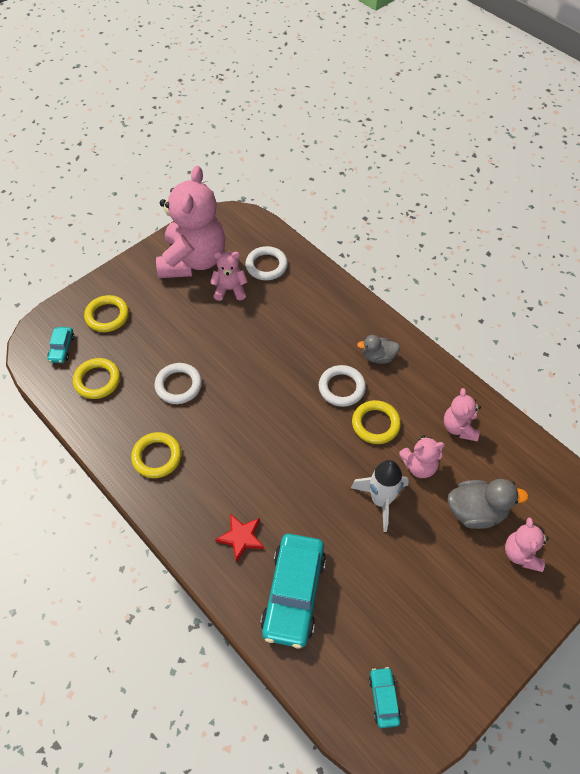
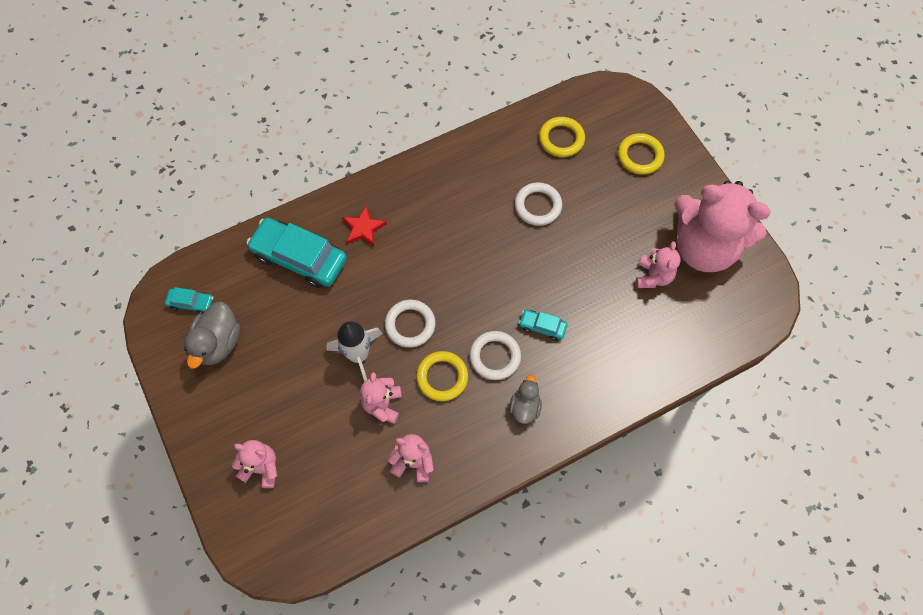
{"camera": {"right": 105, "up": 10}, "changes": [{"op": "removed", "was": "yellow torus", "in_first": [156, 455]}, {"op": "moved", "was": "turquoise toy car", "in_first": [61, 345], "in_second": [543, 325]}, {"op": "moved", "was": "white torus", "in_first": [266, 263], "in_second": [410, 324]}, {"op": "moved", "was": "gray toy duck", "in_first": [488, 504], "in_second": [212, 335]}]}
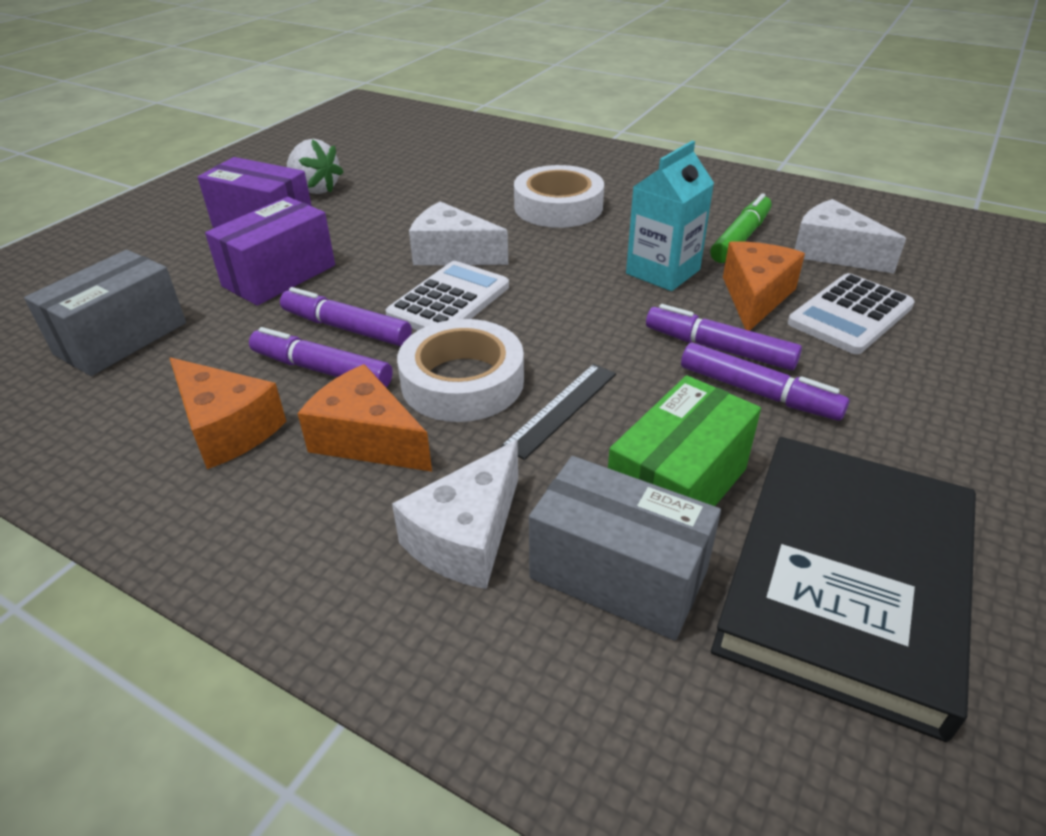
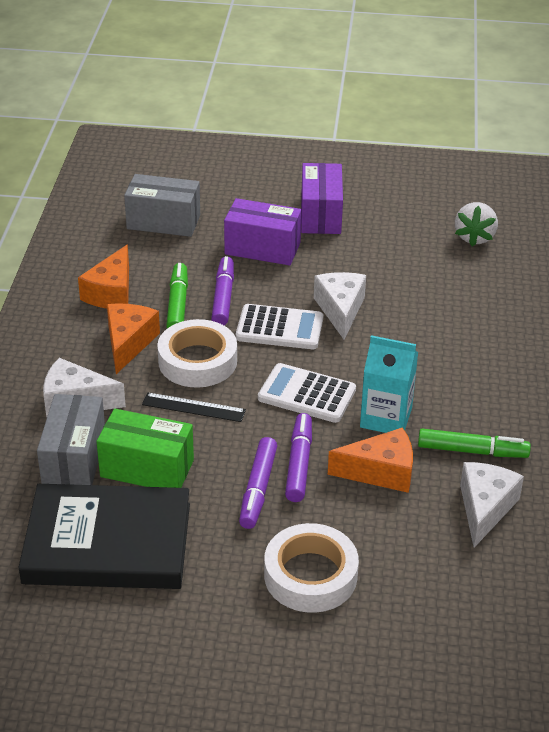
{"camera": {"right": 65, "up": 0}, "changes": [{"op": "moved", "was": "white berry", "in_first": [315, 166], "in_second": [476, 224]}, {"op": "moved", "was": "white roll of tape", "in_first": [559, 196], "in_second": [311, 568]}, {"op": "moved", "was": "white pocket calculator", "in_first": [851, 313], "in_second": [307, 393]}, {"op": "recoloured", "was": "violet marker pen", "now": "leaf-green marker pen", "in_first": [321, 357], "in_second": [177, 296]}]}
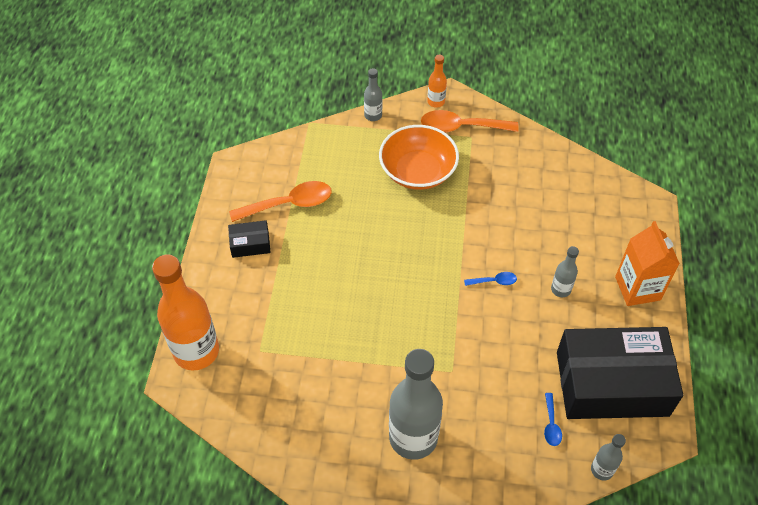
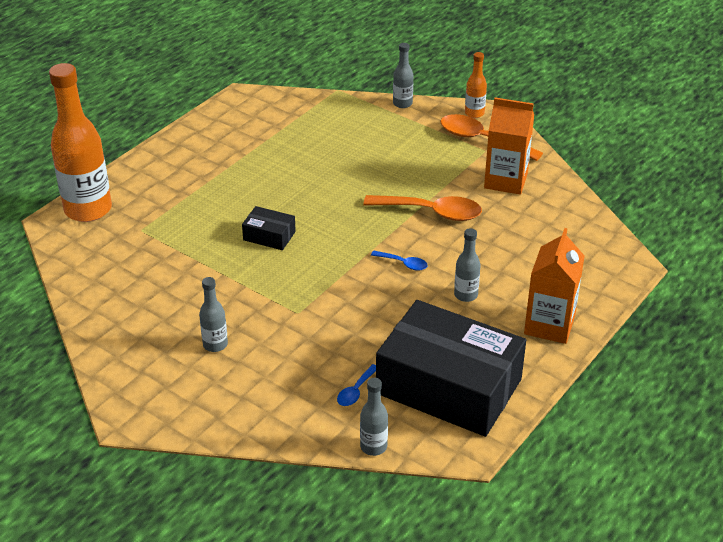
{"camera": {"right": 30, "up": -15}, "changes": [{"op": "removed", "was": "bright orange deep dish", "in_first": [419, 157]}, {"op": "added", "now": "bright orange milk carton", "in_second": [509, 146]}, {"op": "moved", "was": "black parcel", "in_first": [249, 239], "in_second": [269, 228]}, {"op": "moved", "was": "bright orange teaspoon", "in_first": [280, 201], "in_second": [422, 208]}, {"op": "resized", "was": "gray bottle", "in_first": [416, 404], "in_second": [213, 314], "ratio": 0.46}]}
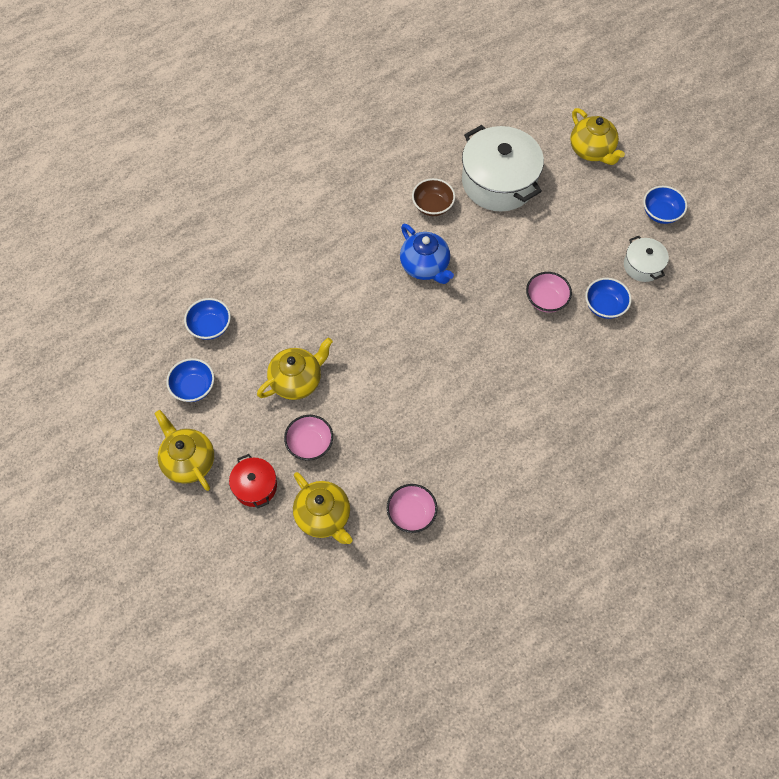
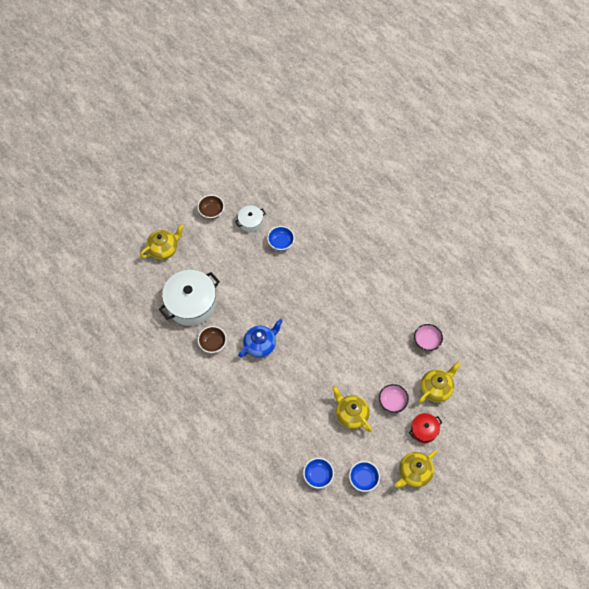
{"camera": {"right": -95, "up": 0}, "changes": [{"op": "removed", "was": "rosy deep dish", "in_first": [549, 292]}, {"op": "recoloured", "was": "royal blue deep dish", "now": "dark brown deep dish", "in_first": [665, 205], "in_second": [210, 207]}]}
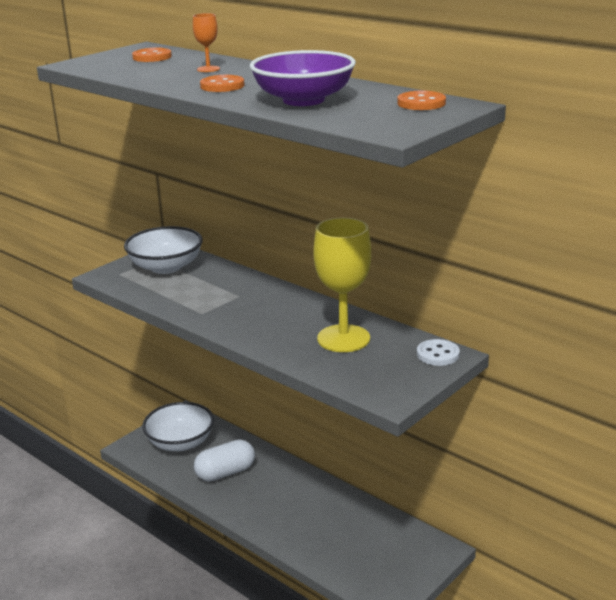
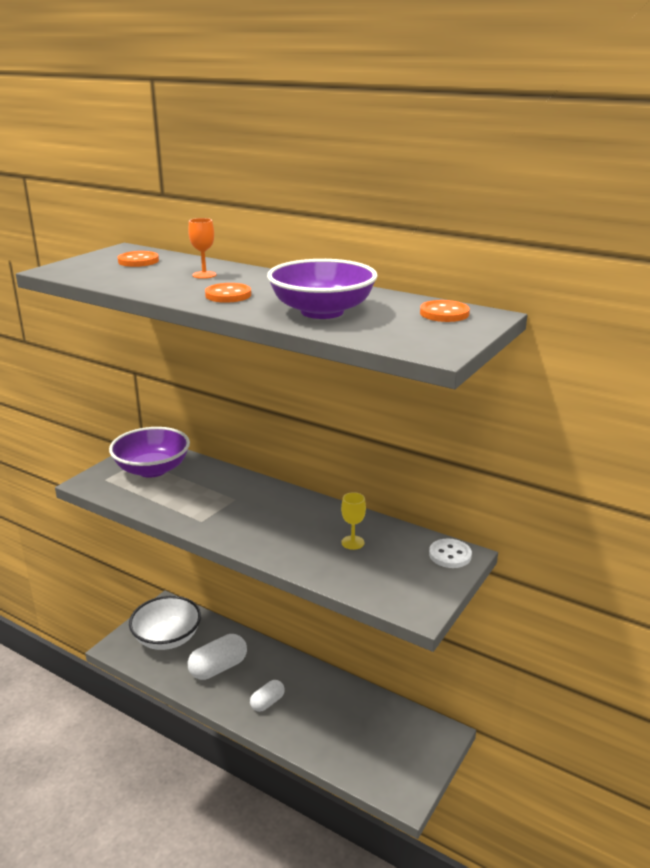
{"camera": {"right": -10, "up": 0}, "changes": [{"op": "added", "now": "white pill", "in_second": [267, 696]}, {"op": "recoloured", "was": "white deep dish", "now": "violet deep dish", "in_first": [163, 250], "in_second": [149, 452]}, {"op": "resized", "was": "yellow wine glass", "in_first": [342, 285], "in_second": [353, 521], "ratio": 0.43}]}
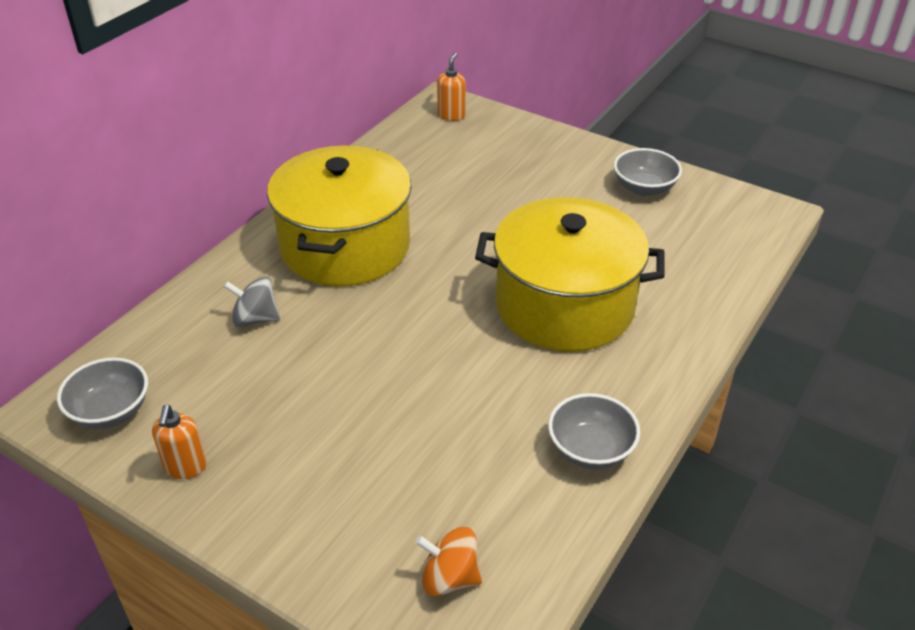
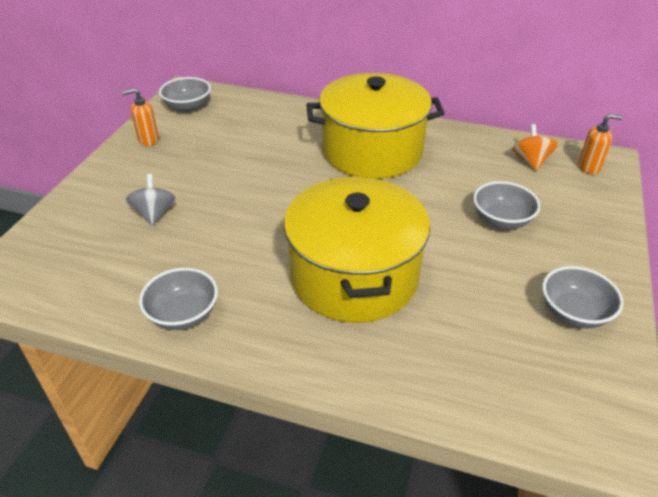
{"camera": {"right": 75, "up": 0}, "changes": [{"op": "added", "now": "gray deep dish", "in_second": [506, 205]}, {"op": "moved", "was": "gray toy top", "in_first": [252, 301], "in_second": [151, 200]}, {"op": "moved", "was": "bright orange toy top", "in_first": [449, 561], "in_second": [535, 147]}]}
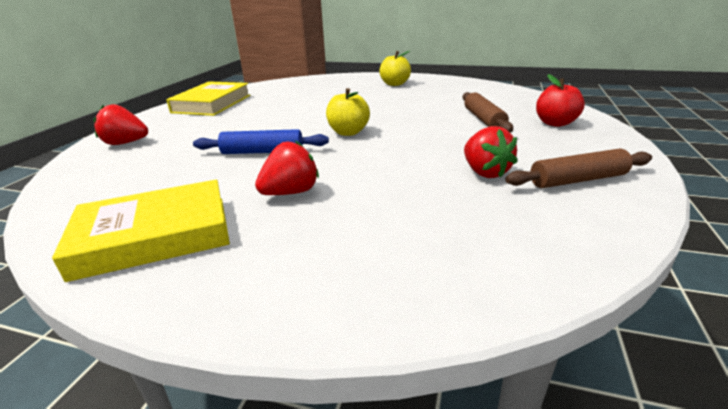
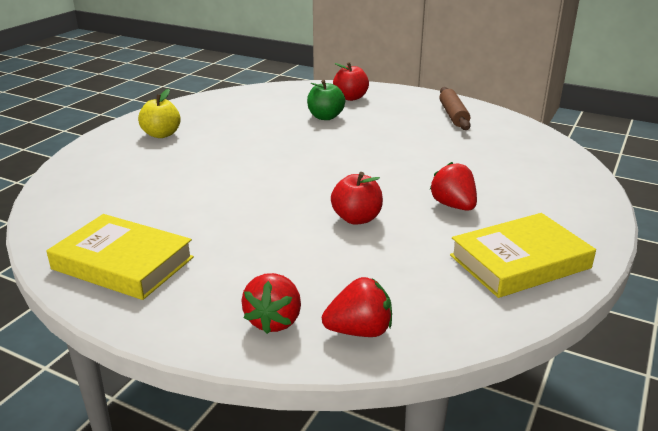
{"camera": {"right": -80, "up": 0}, "changes": [{"op": "removed", "was": "yellow toy apple", "in_first": [348, 112]}, {"op": "moved", "was": "scarlet berry", "in_first": [490, 152], "in_second": [357, 307]}, {"op": "replaced", "was": "royal blue pastry roller", "now": "scarlet toy apple", "in_first": [261, 141], "in_second": [357, 198]}, {"op": "replaced", "was": "dark brown pastry roller", "now": "leaf-green toy apple", "in_first": [487, 112], "in_second": [326, 100]}, {"op": "turned", "was": "yellow hardcover", "in_first": [141, 230], "in_second": [523, 255], "clockwise": 75}]}
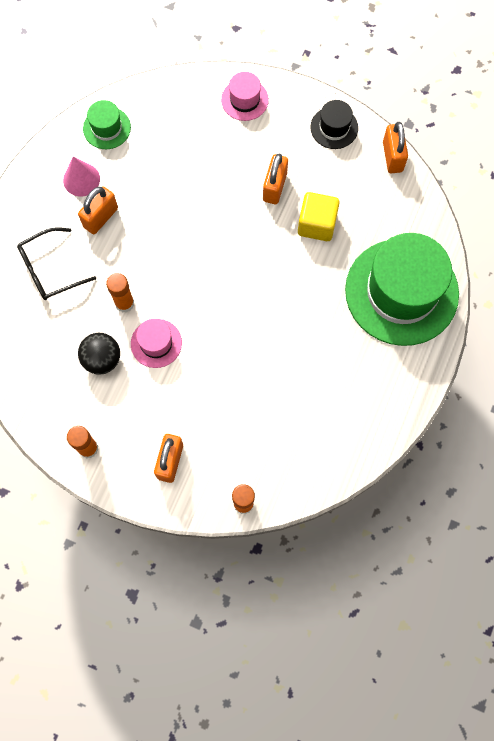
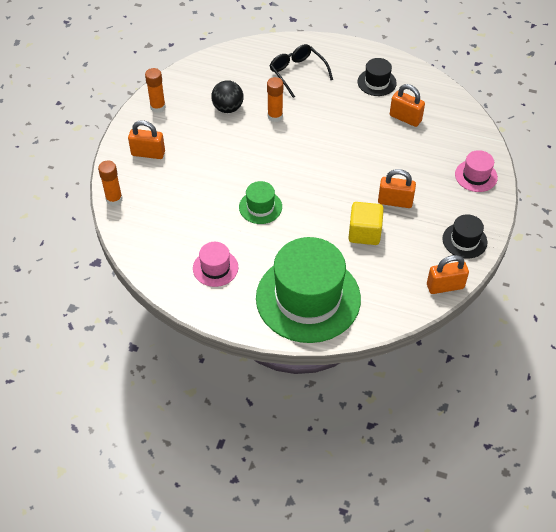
{"camera": {"right": 85, "up": -20}, "changes": [{"op": "moved", "was": "bright orange small lock", "in_first": [98, 210], "in_second": [407, 105]}, {"op": "moved", "was": "leaf-green tall hat", "in_first": [107, 124], "in_second": [260, 202]}, {"op": "moved", "was": "rosy tall hat", "in_first": [156, 343], "in_second": [215, 264]}, {"op": "replaced", "was": "rosy cone", "now": "black tall hat", "in_first": [81, 177], "in_second": [377, 77]}]}
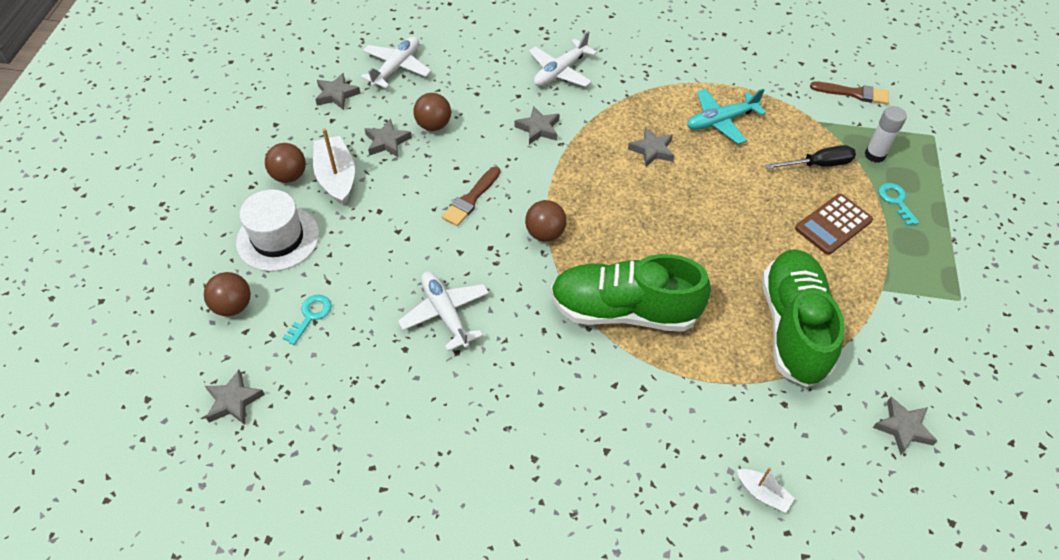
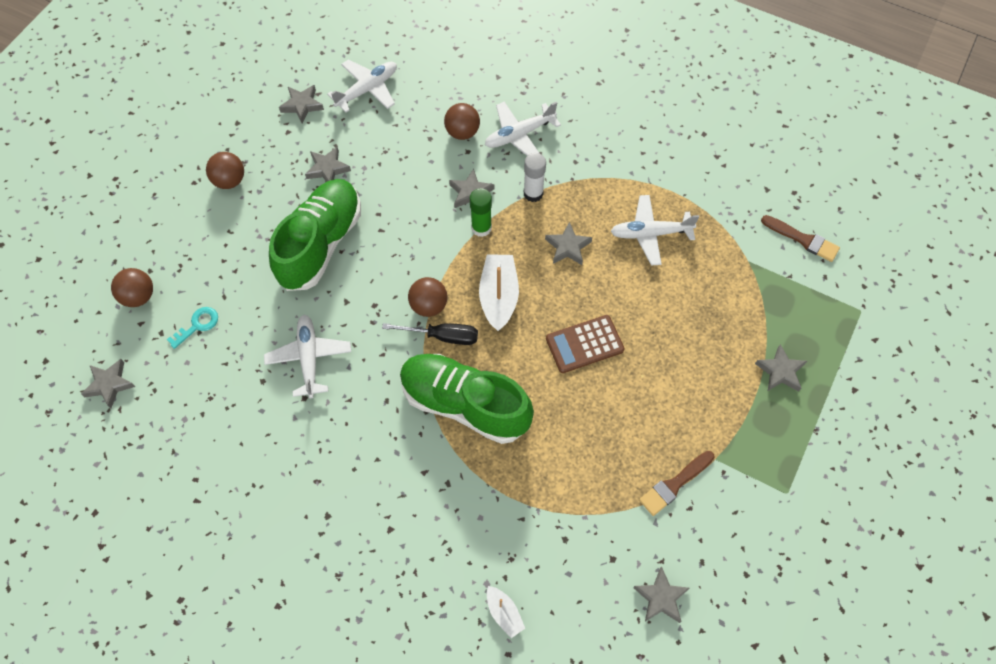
{"camera": {"right": 20, "up": 10}, "changes": [{"op": "removed", "was": "white tall hat", "in_first": [277, 231]}, {"op": "added", "now": "leaf-green glue", "in_second": [481, 212]}, {"op": "moved", "was": "white sailboat", "in_first": [334, 167], "in_second": [499, 292]}, {"op": "moved", "was": "dark brown ball", "in_first": [432, 112], "in_second": [462, 121]}, {"op": "moved", "was": "dark brown paintbrush", "in_first": [471, 196], "in_second": [677, 483]}, {"op": "moved", "was": "leaf-green shoe", "in_first": [803, 318], "in_second": [315, 235]}, {"op": "moved", "was": "black flat screwdriver", "in_first": [810, 157], "in_second": [430, 334]}, {"op": "moved", "was": "dark brown pocket calculator", "in_first": [834, 224], "in_second": [585, 344]}, {"op": "moved", "was": "white glue", "in_first": [885, 134], "in_second": [535, 177]}, {"op": "replaced", "was": "turquoise key", "now": "gray star shape", "in_first": [898, 204], "in_second": [781, 368]}, {"op": "recoloured", "was": "turquoise aeroplane", "now": "white aeroplane", "in_first": [726, 116], "in_second": [654, 230]}]}
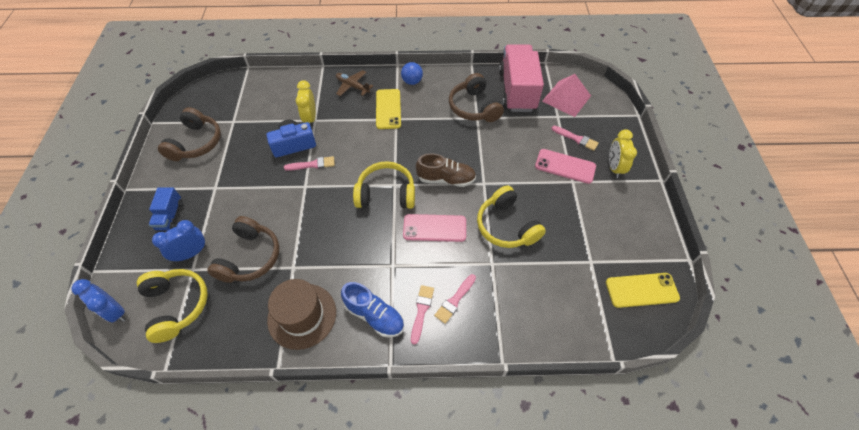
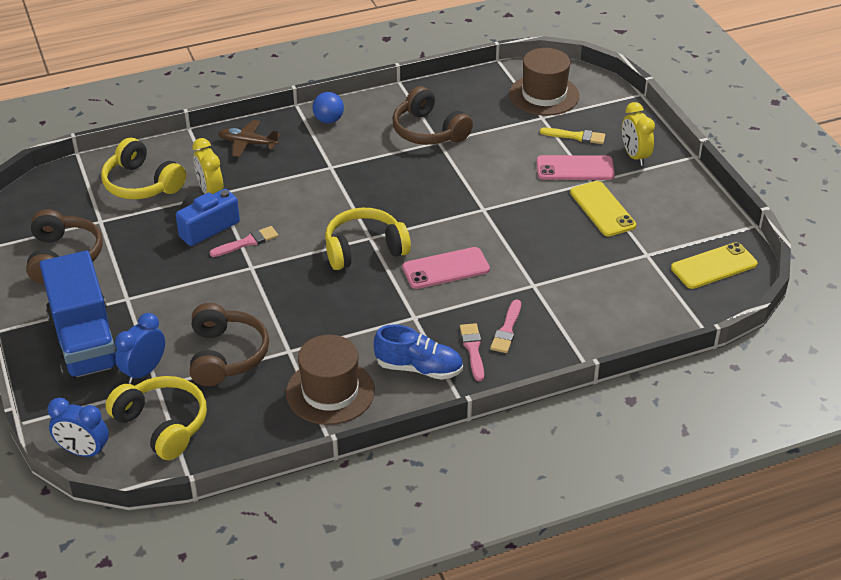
{"camera": {"right": -20, "up": -15}, "changes": [{"op": "removed", "was": "dark brown shoe", "in_first": [446, 170]}, {"op": "removed", "was": "rosy toy truck", "in_first": [521, 78]}, {"op": "moved", "was": "yellow mobile phone", "in_first": [388, 109], "in_second": [603, 209]}, {"op": "moved", "was": "yellow over-ear headphones", "in_first": [511, 216], "in_second": [143, 168]}, {"op": "replaced", "was": "rosy pyramid shape", "now": "dark brown tall hat", "in_first": [566, 95], "in_second": [544, 82]}, {"op": "recoloured", "was": "rosy paintbrush", "now": "yellow paintbrush", "in_first": [575, 138], "in_second": [572, 136]}, {"op": "resized", "was": "royal blue toy truck", "in_first": [166, 208], "in_second": [78, 316], "ratio": 2.12}]}
